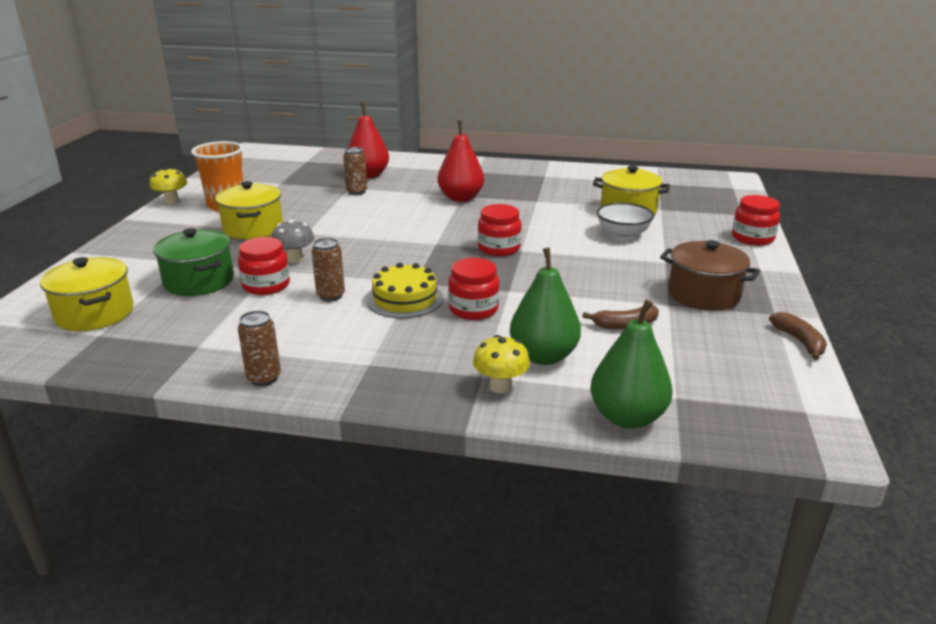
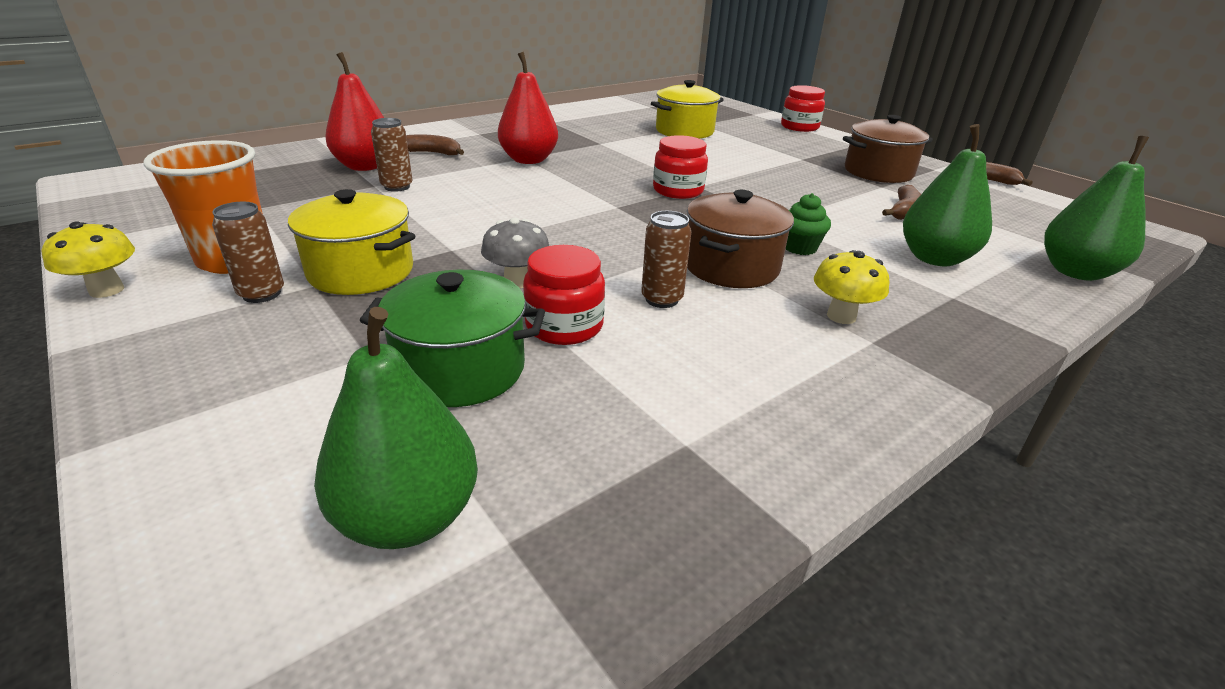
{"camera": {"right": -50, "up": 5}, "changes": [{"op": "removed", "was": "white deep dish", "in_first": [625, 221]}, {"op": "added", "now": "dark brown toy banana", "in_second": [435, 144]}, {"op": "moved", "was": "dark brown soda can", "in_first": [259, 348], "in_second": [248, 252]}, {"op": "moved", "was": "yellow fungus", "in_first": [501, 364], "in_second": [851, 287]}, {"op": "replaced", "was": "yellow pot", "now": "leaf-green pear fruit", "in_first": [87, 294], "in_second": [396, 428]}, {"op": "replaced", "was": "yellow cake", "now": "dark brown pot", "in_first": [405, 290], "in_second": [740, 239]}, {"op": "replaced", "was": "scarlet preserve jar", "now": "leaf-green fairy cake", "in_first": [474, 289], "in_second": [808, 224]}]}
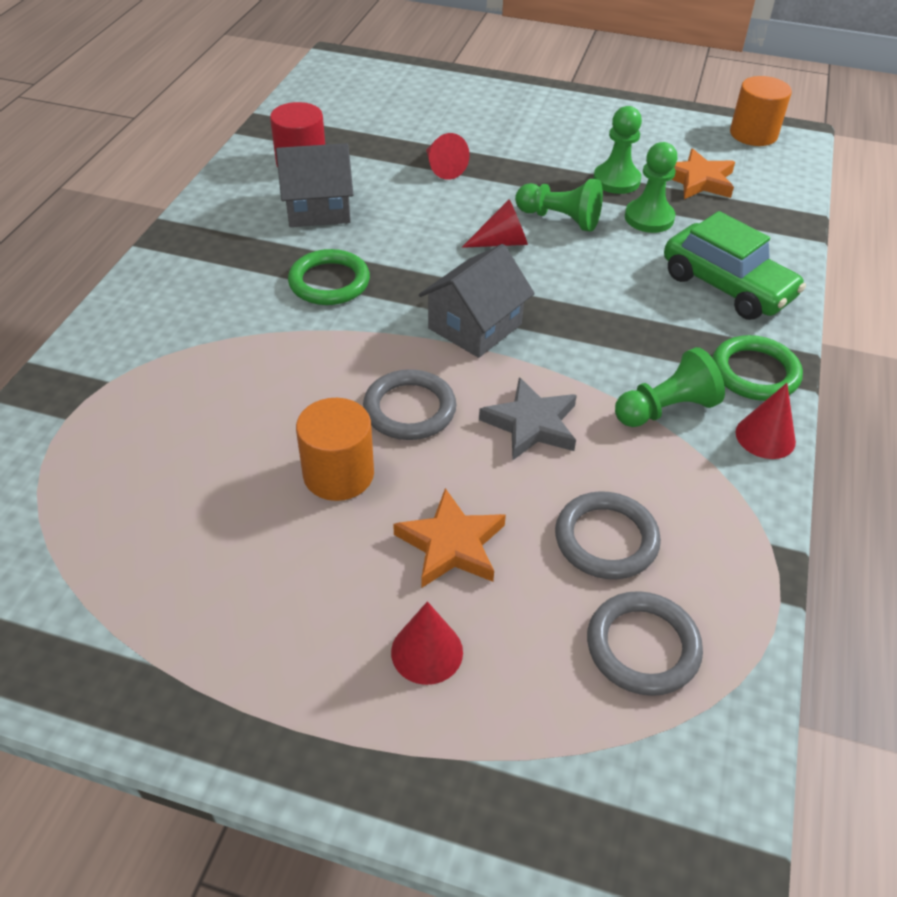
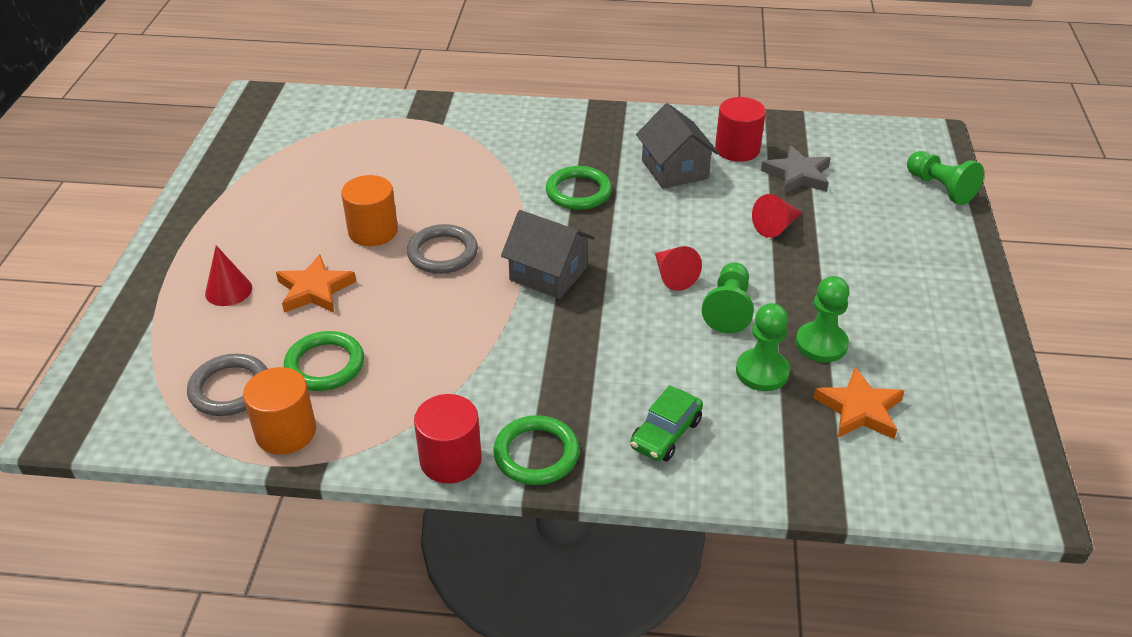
{"camera": {"right": 80, "up": -5}, "changes": [{"op": "moved", "was": "gray star shape", "in_first": [528, 418], "in_second": [796, 170]}, {"op": "moved", "was": "leaf-green pawn", "in_first": [670, 387], "in_second": [945, 178]}, {"op": "moved", "was": "bright orange solid cylinder", "in_first": [761, 111], "in_second": [279, 410]}, {"op": "replaced", "was": "scarlet cone", "now": "scarlet solid cylinder", "in_first": [766, 421], "in_second": [448, 438]}, {"op": "recoloured", "was": "gray torus", "now": "leaf-green torus", "in_first": [608, 535], "in_second": [324, 361]}, {"op": "resized", "was": "leaf-green toy car", "in_first": [735, 265], "in_second": [666, 423], "ratio": 0.63}]}
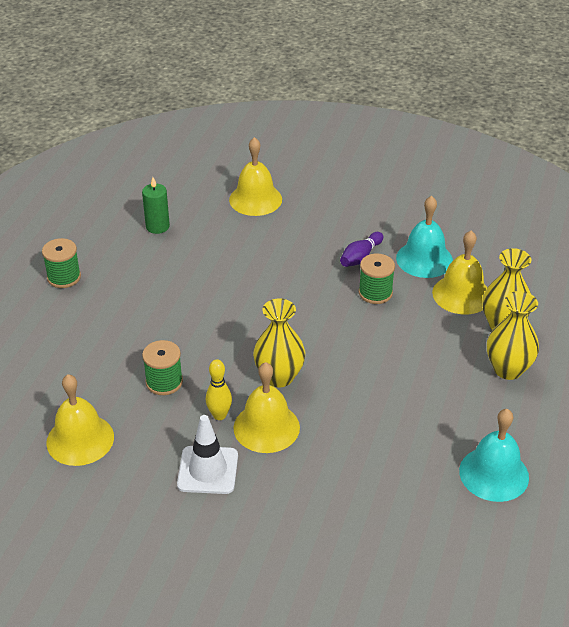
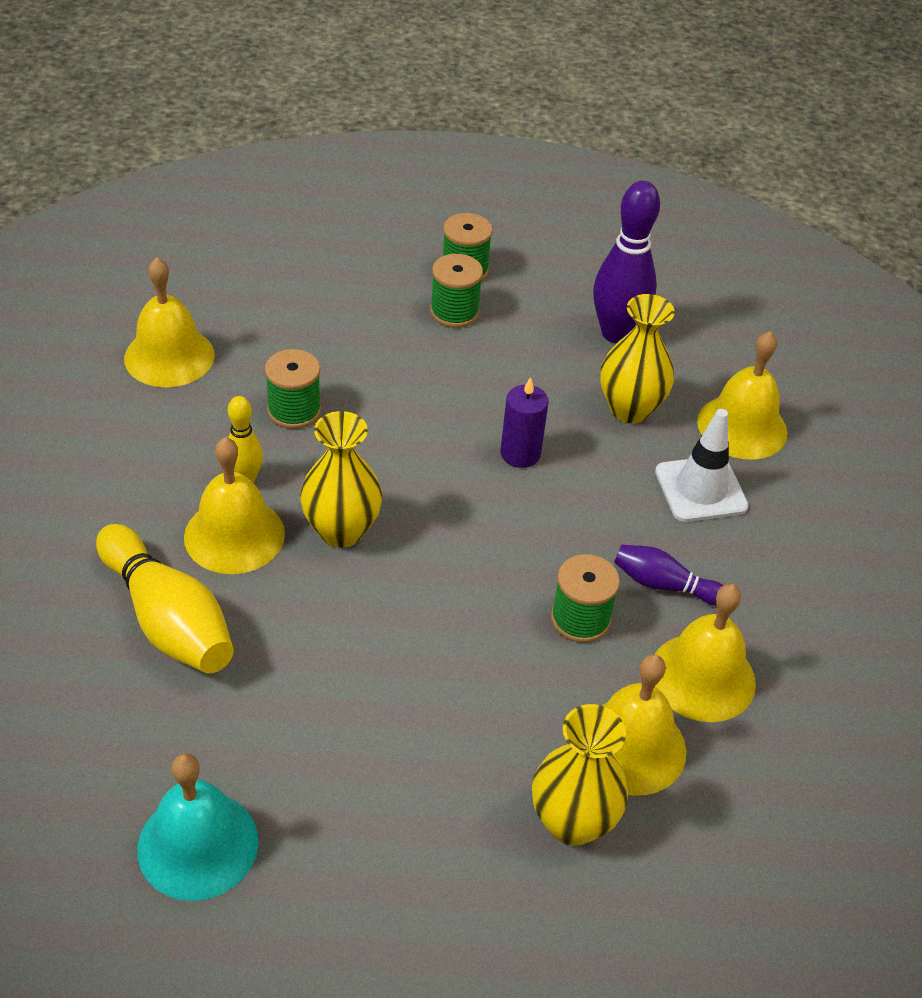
{"camera": {"right": 70, "up": 5}, "changes": [{"op": "added", "now": "yellow skittle", "in_second": [165, 599]}, {"op": "added", "now": "leaf-green spool", "in_second": [456, 291]}, {"op": "added", "now": "violet wax candle", "in_second": [524, 422]}, {"op": "moved", "was": "white traffic cone", "in_first": [207, 454], "in_second": [702, 465]}, {"op": "moved", "was": "yellow flower vase", "in_first": [513, 335], "in_second": [637, 358]}, {"op": "replaced", "was": "leaf-green wax candle", "now": "violet skittle", "in_first": [156, 205], "in_second": [626, 262]}, {"op": "recoloured", "was": "turquoise bell", "now": "yellow bell", "in_first": [424, 237], "in_second": [705, 653]}]}
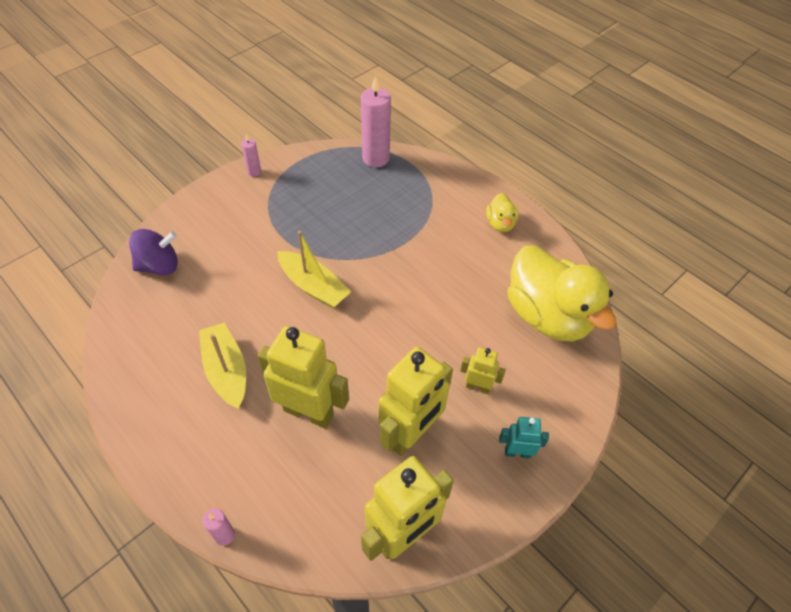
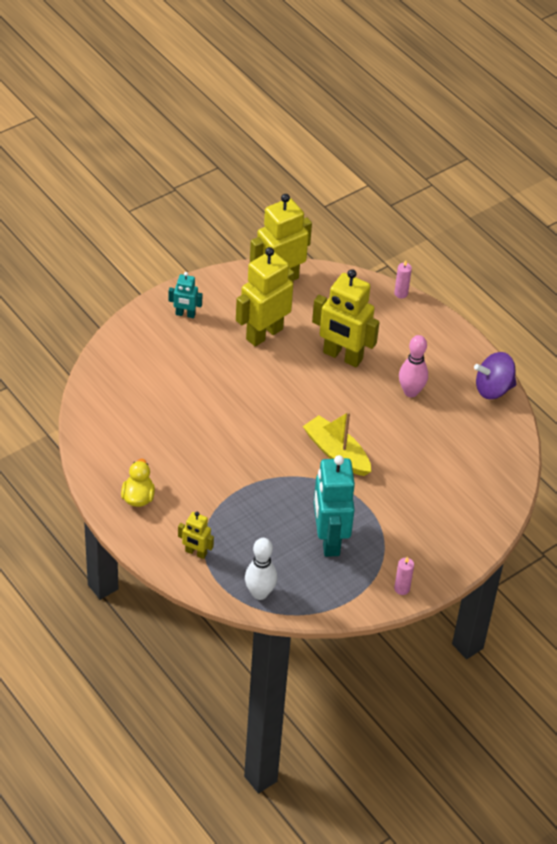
{"camera": {"right": -175, "up": -5}, "changes": [{"op": "removed", "was": "yellow toy duck", "in_first": [561, 293]}, {"op": "added", "now": "turquoise robot figure", "in_second": [334, 506]}, {"op": "moved", "was": "violet toy top", "in_first": [153, 252], "in_second": [495, 375]}, {"op": "moved", "was": "yellow robot figure", "in_first": [483, 370], "in_second": [196, 535]}, {"op": "replaced", "was": "yellow sailboat", "now": "rosy skittle", "in_first": [222, 366], "in_second": [413, 366]}, {"op": "replaced", "was": "rosy wax candle", "now": "white skittle", "in_first": [376, 121], "in_second": [261, 569]}]}
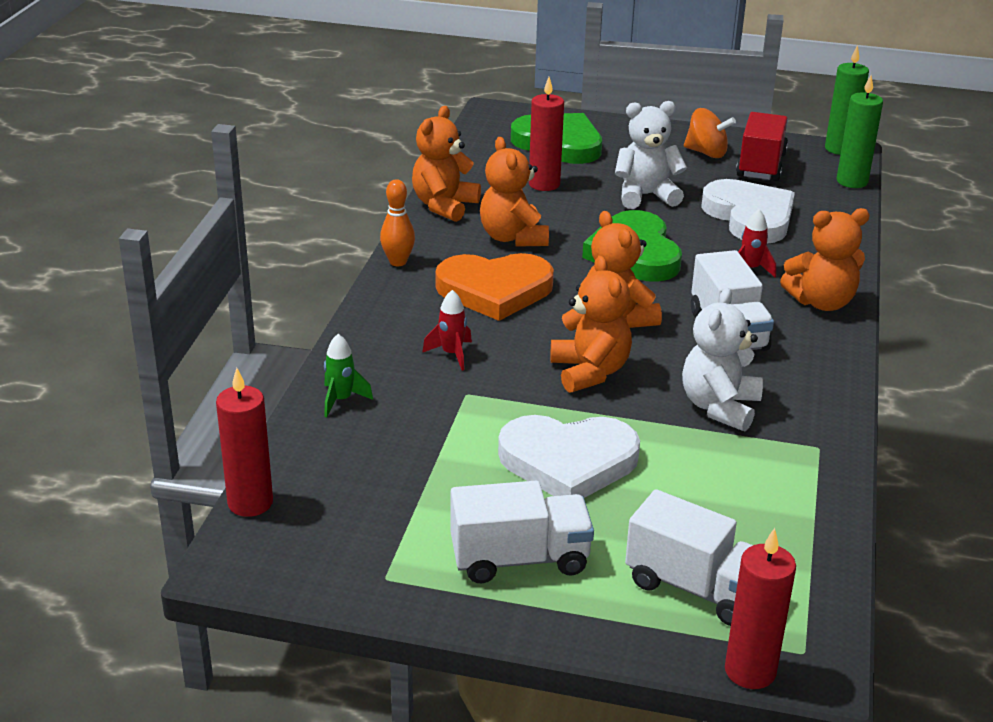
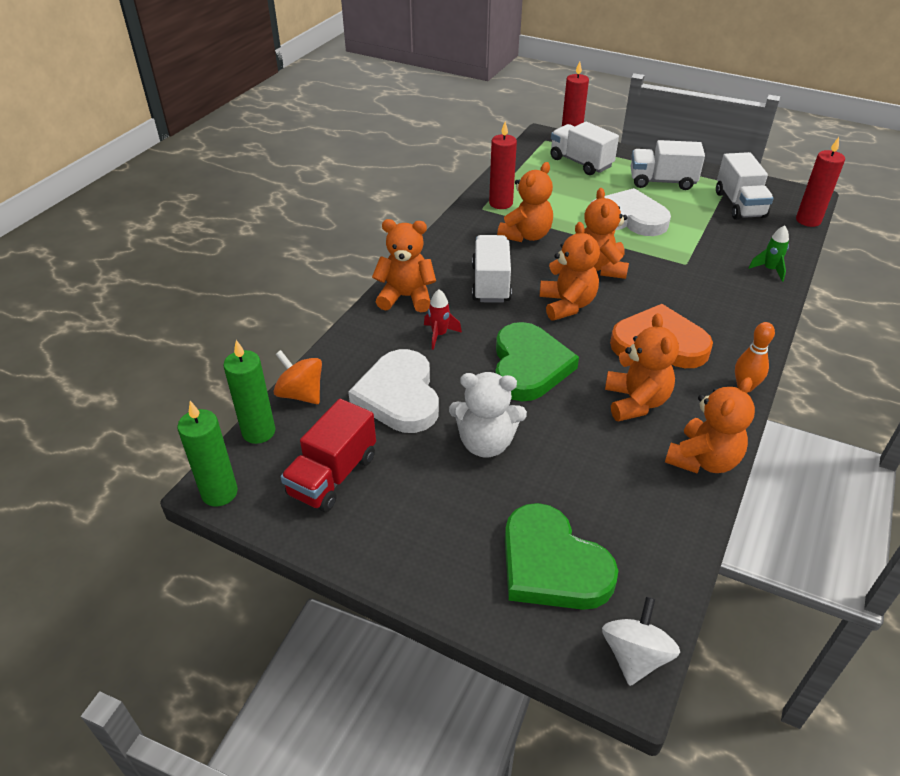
{"camera": {"right": -165, "up": 10}, "changes": [{"op": "removed", "was": "scarlet spaceship", "in_first": [447, 330]}, {"op": "added", "now": "white toy top", "in_second": [641, 641]}, {"op": "added", "now": "white toy truck", "in_second": [745, 186]}, {"op": "moved", "was": "scarlet wax candle", "in_first": [546, 134], "in_second": [503, 165]}, {"op": "moved", "was": "bright orange toy top", "in_first": [710, 133], "in_second": [298, 377]}, {"op": "recoloured", "was": "white teddy", "now": "bright orange teddy", "in_first": [722, 359], "in_second": [525, 202]}]}
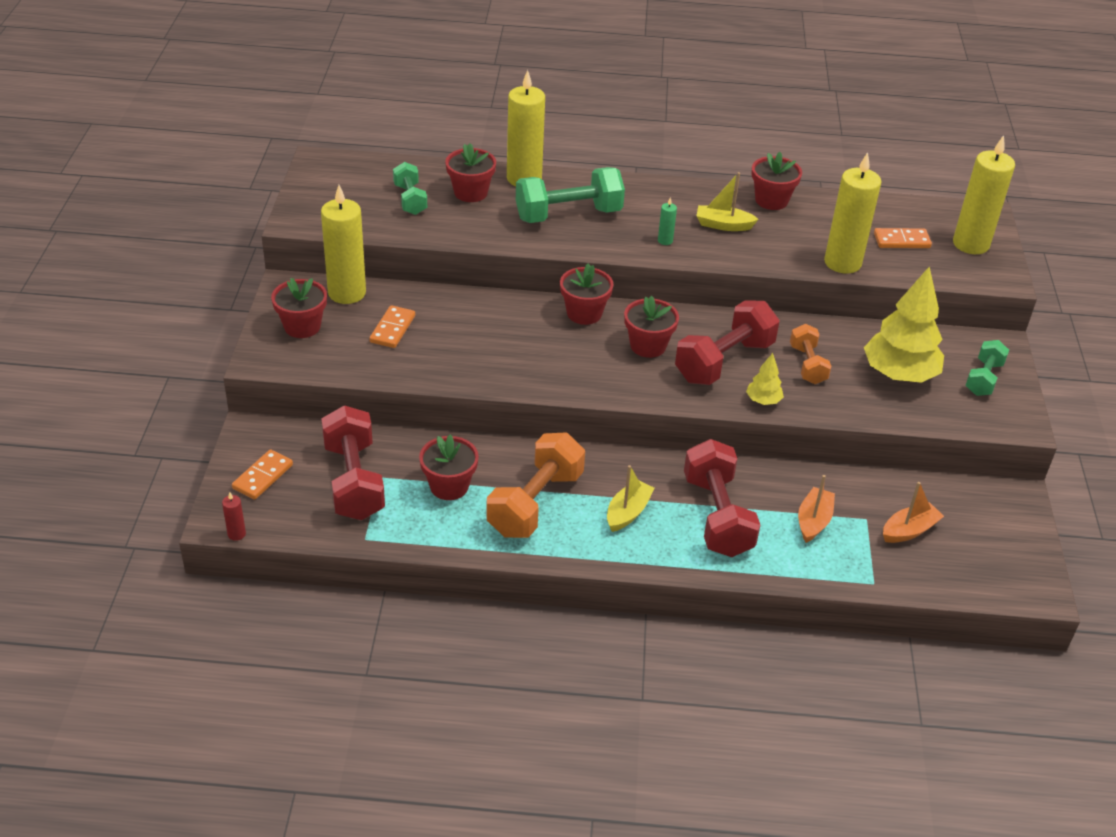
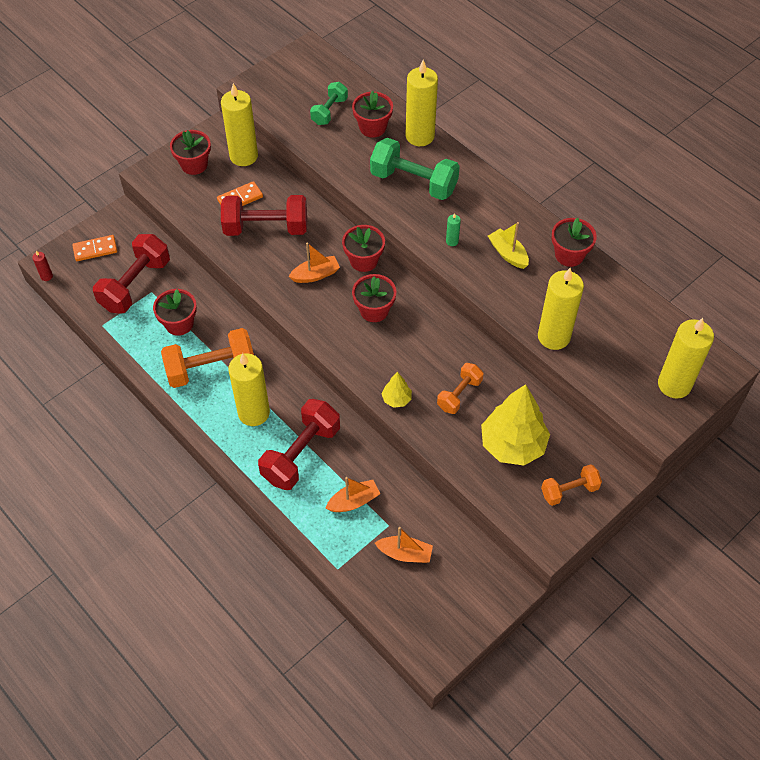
{"camera": {"right": 45, "up": 15}, "changes": [{"op": "removed", "was": "bright orange domino piece", "in_first": [903, 238]}, {"op": "added", "now": "bright orange sailboat", "in_second": [314, 263]}, {"op": "moved", "was": "scarlet free weight", "in_first": [727, 342], "in_second": [264, 215]}, {"op": "replaced", "was": "yellow sailboat", "now": "yellow wax candle", "in_first": [631, 498], "in_second": [249, 389]}, {"op": "recoloured", "was": "leaf-green free weight", "now": "bright orange free weight", "in_first": [987, 368], "in_second": [571, 485]}]}
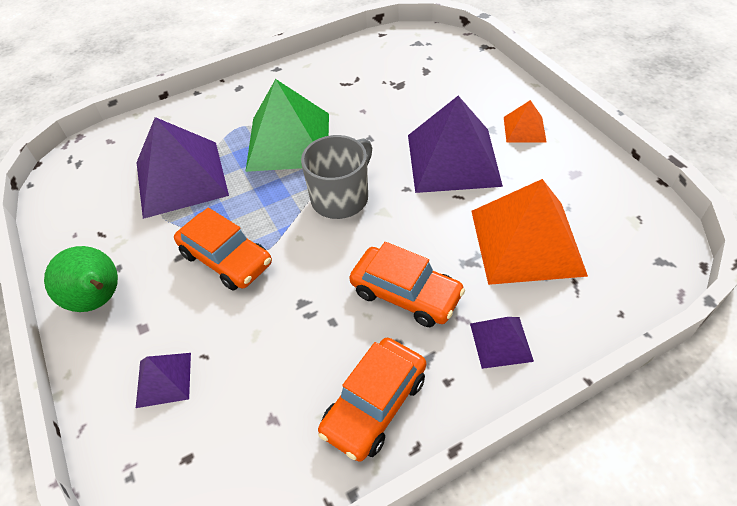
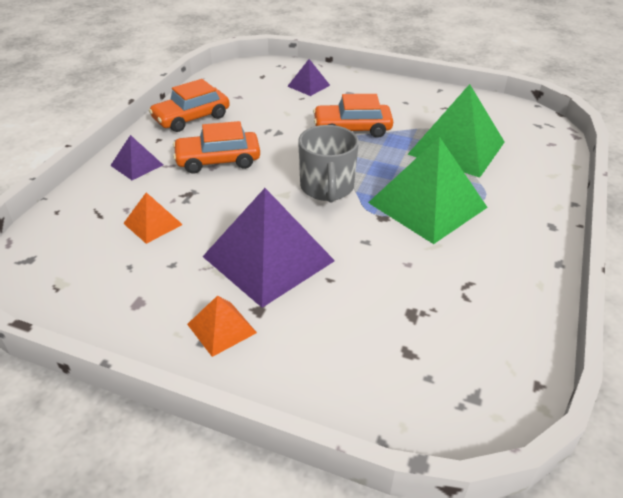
{"camera": {"right": 135, "up": -10}, "changes": [{"op": "removed", "was": "leaf-green pear fruit", "in_first": [81, 279]}, {"op": "recoloured", "was": "violet pyramid shape", "now": "leaf-green pyramid shape", "in_first": [182, 168], "in_second": [455, 131]}, {"op": "turned", "was": "bright orange toy car", "in_first": [372, 400], "in_second": [189, 105], "clockwise": -120}, {"op": "resized", "was": "bright orange pyramid shape", "in_first": [529, 232], "in_second": [153, 218], "ratio": 0.48}]}
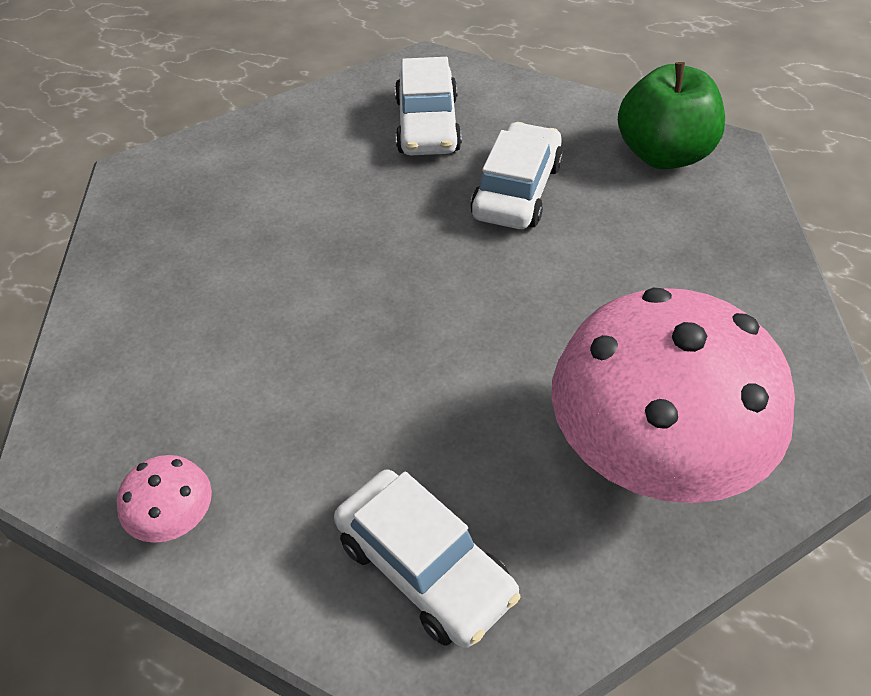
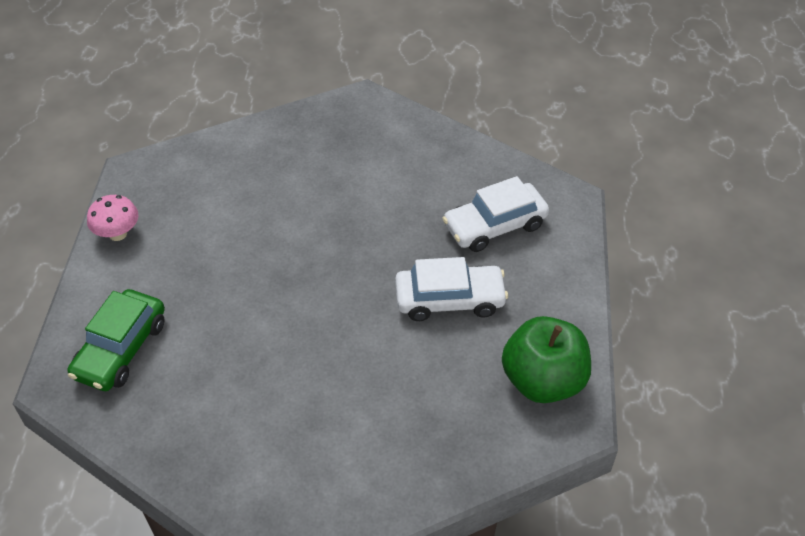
{"camera": {"right": 65, "up": 0}, "changes": [{"op": "removed", "was": "rosy fungus", "in_first": [673, 395]}, {"op": "recoloured", "was": "white toy car", "now": "leaf-green toy car", "in_first": [427, 559], "in_second": [116, 340]}]}
